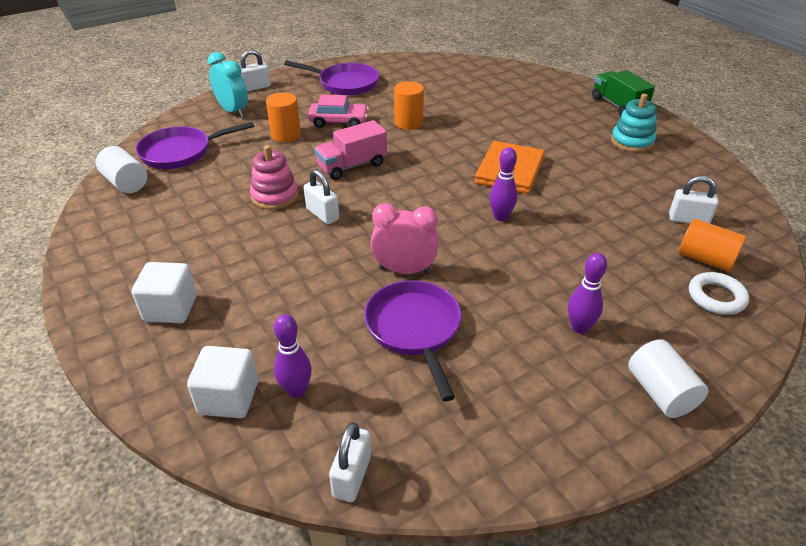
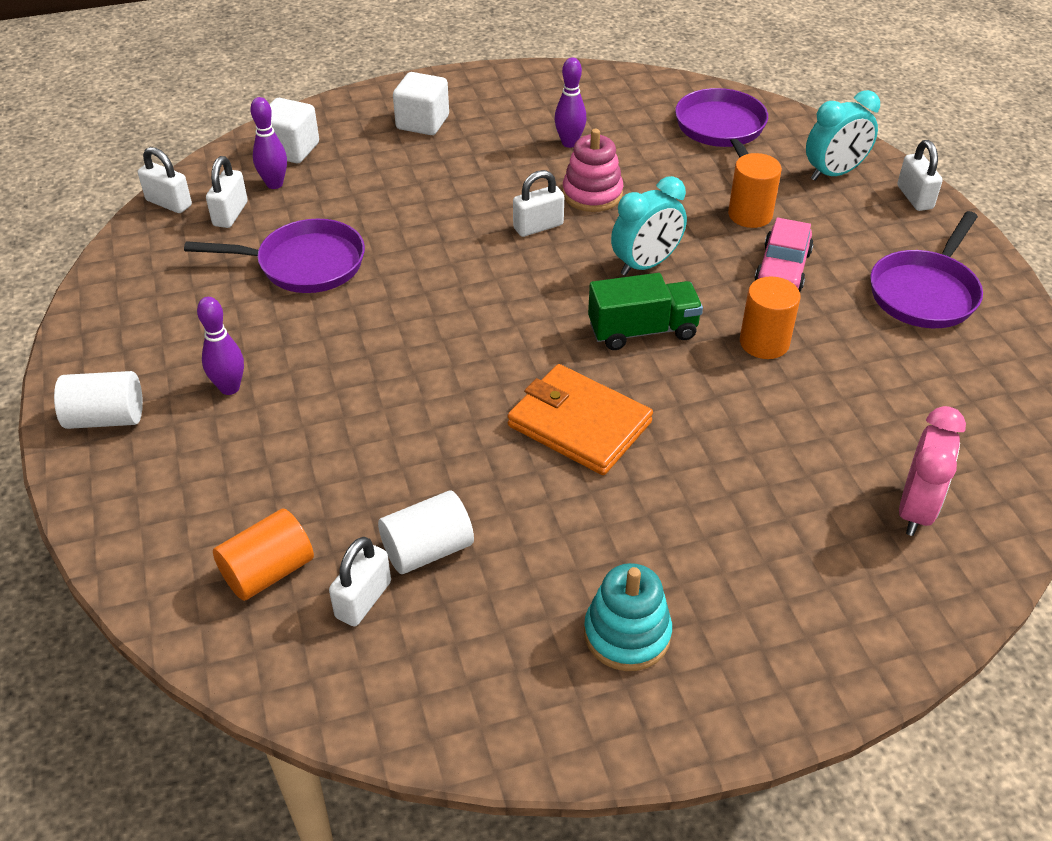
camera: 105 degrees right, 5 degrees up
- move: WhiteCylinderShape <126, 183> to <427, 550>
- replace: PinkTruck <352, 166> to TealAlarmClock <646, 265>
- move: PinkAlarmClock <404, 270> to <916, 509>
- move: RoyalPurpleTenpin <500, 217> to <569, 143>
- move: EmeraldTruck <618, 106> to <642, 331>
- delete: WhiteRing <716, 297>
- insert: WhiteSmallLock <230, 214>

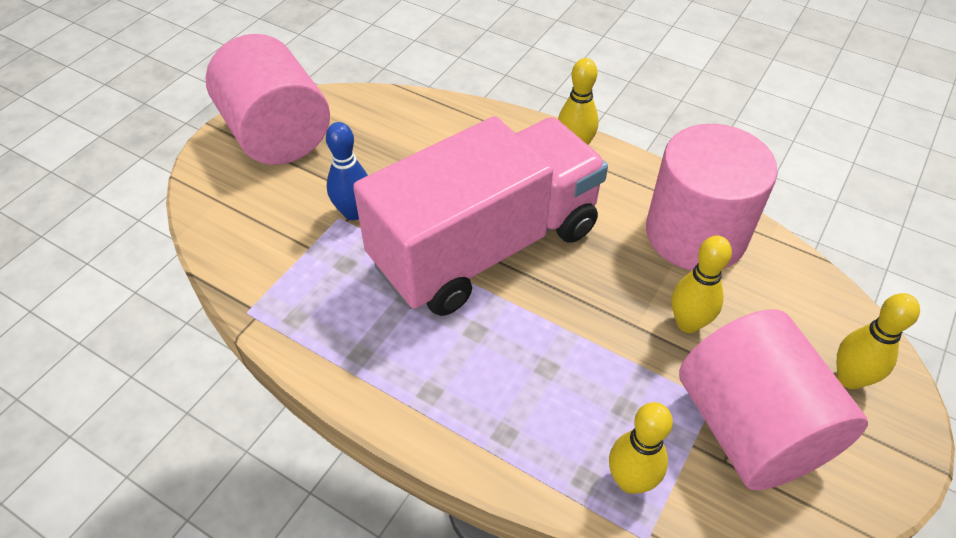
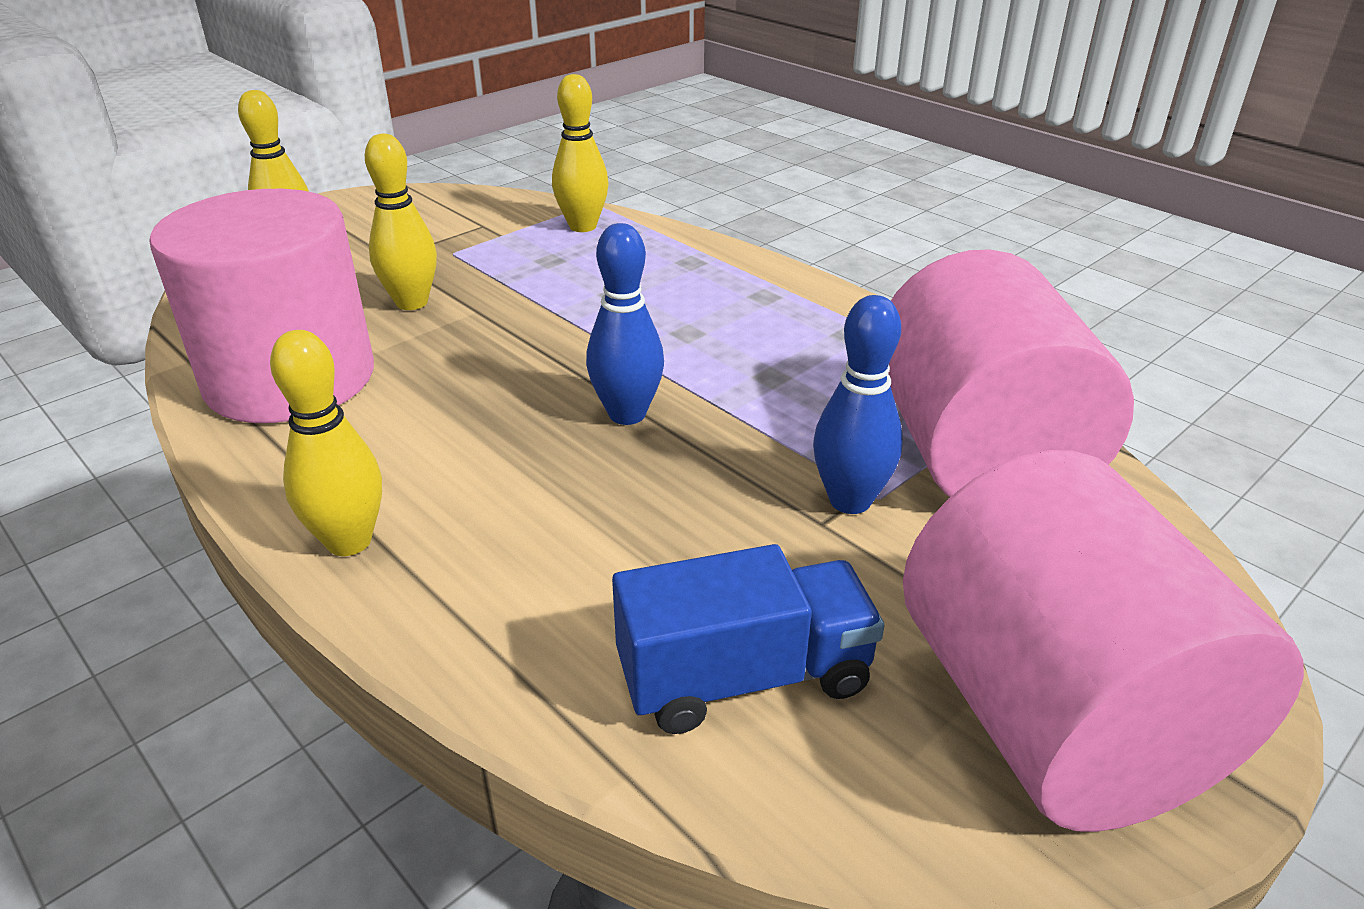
camera: 165 degrees left, 15 degrees down
- replace: PinkTruck <485, 246> to CobaltTenpin <627, 414>
- move: PinkCylinderShape <750, 428> to <977, 456>
- insert: CobaltTruck <744, 677>

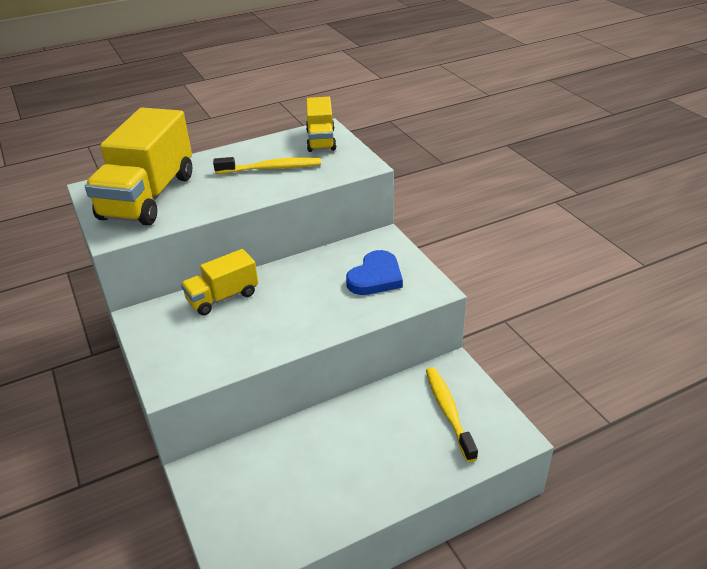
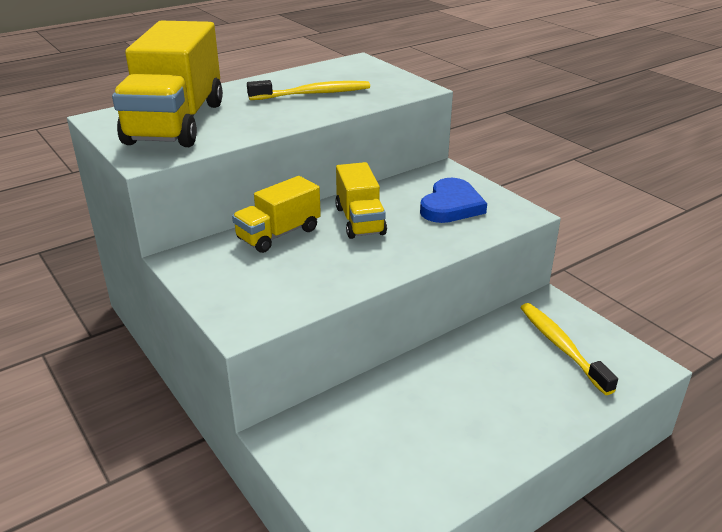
camera: 10 degrees left, 5 degrees down
- move: YellowTruck <321, 140> to <360, 221>

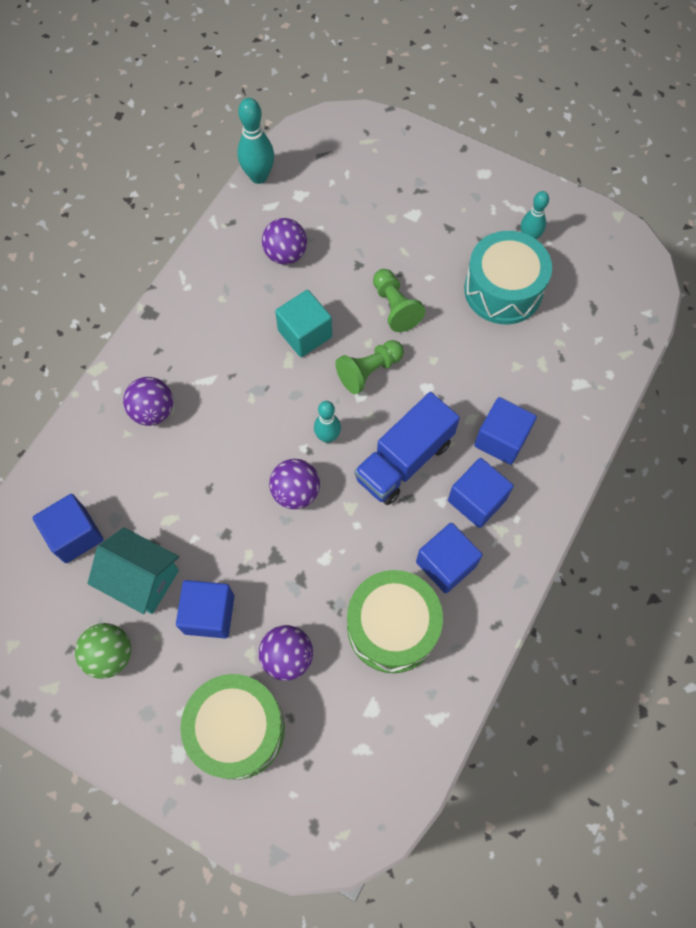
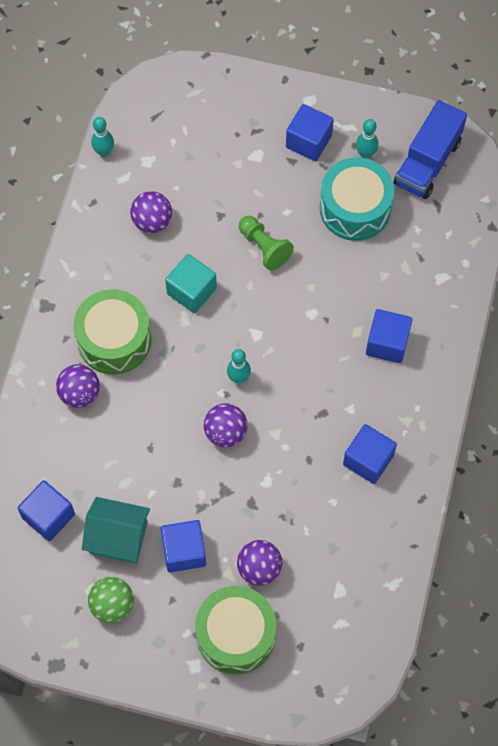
camera: 15 degrees left, 0 degrees up
- resize: TealTenpin <259, 176> = <104, 152> x0.66
- delete: EmeraldGamePawn <369, 371>
- move: EmeraldToyDrum <392, 627> to <114, 340>
- move: CobaltTruck <404, 460> to <427, 162>
- move: CobaltSolidCube <476, 500> to <308, 141>

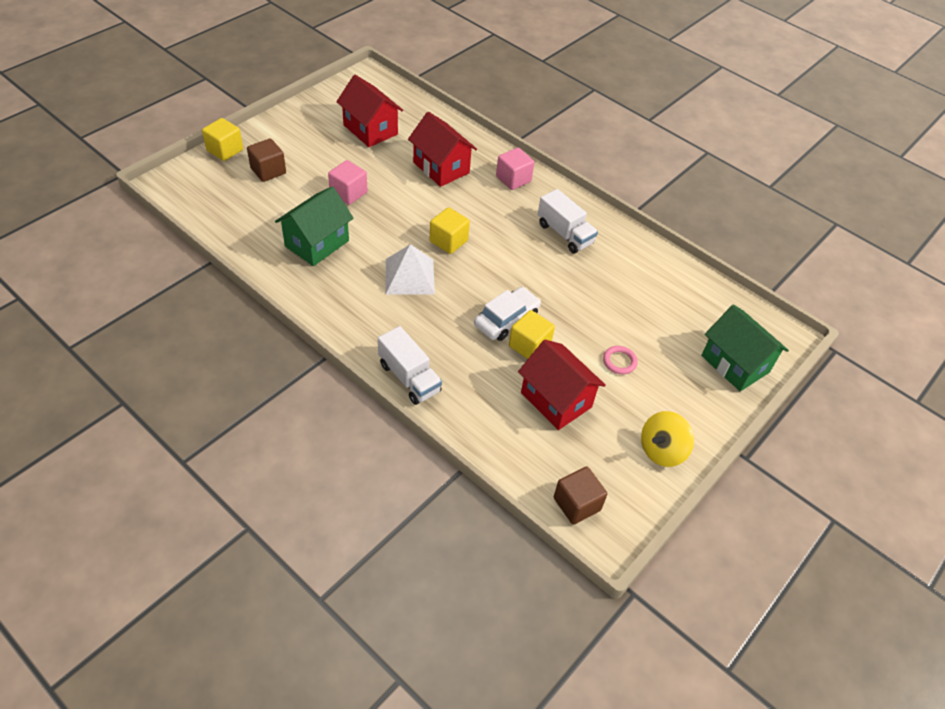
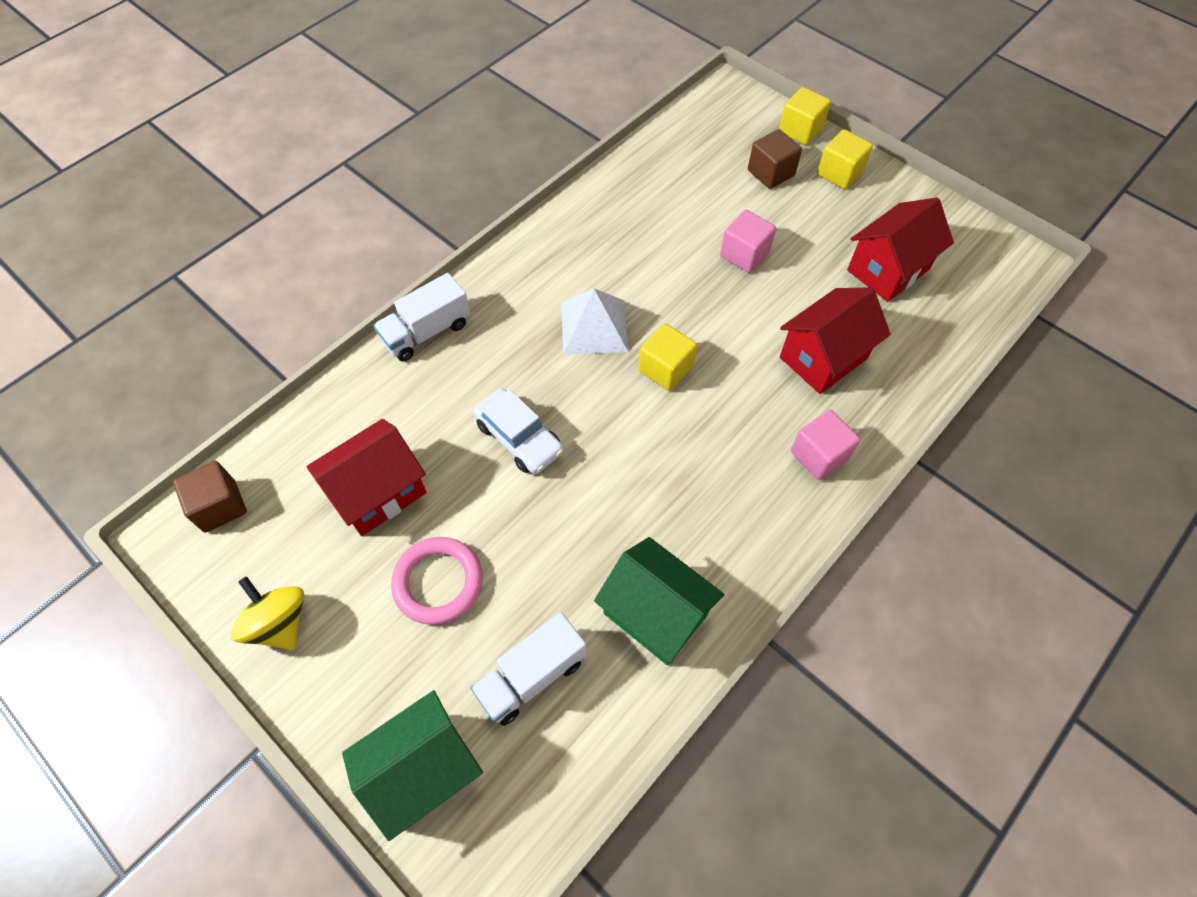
camera: 95 degrees right, 10 degrees up
- move: EmeraldHouse <317, 243> to <655, 614>
- move: YellowSolidCube <529, 346> to <839, 173>
- move: WhiteTruck <564, 234> to <531, 676>
- resize: PinkRing <619, 361> = <438, 582> x1.77

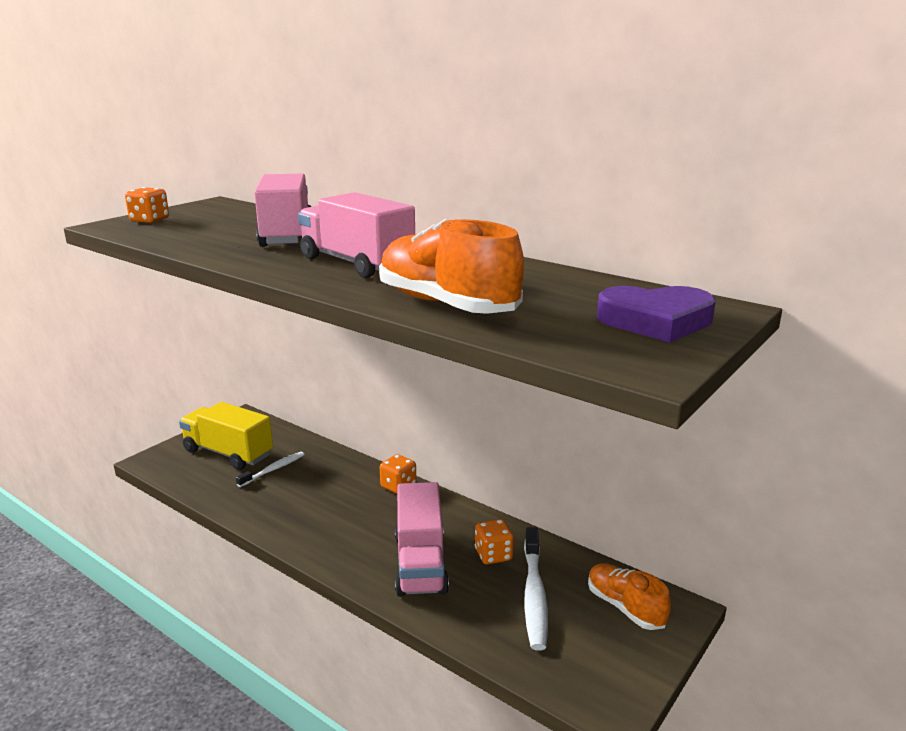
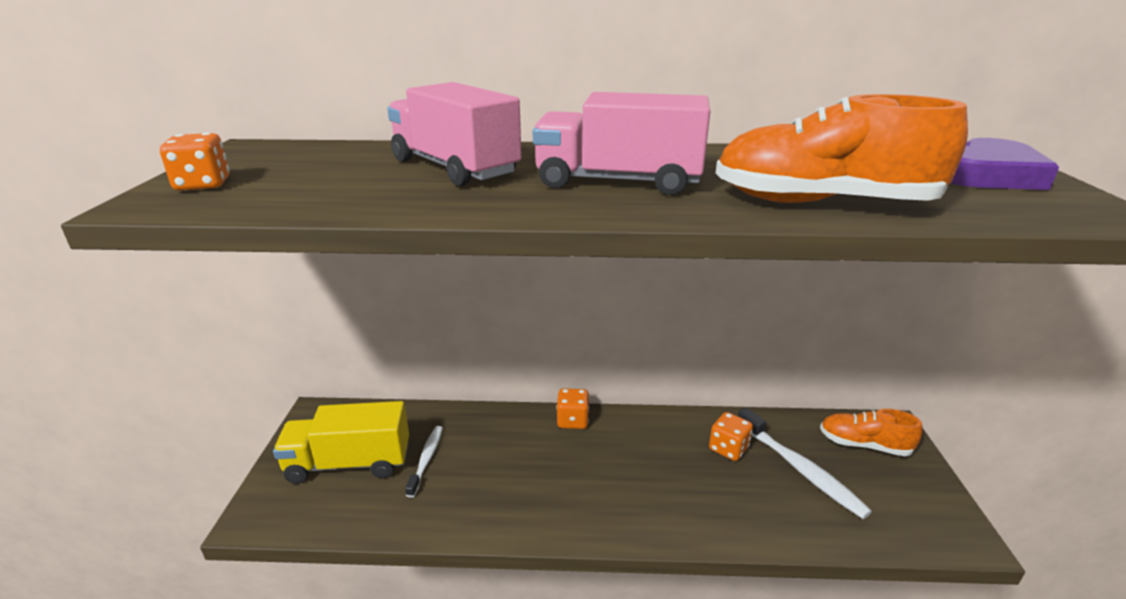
camera: 35 degrees left, 5 degrees up
- delete: PinkTruck <420, 563>

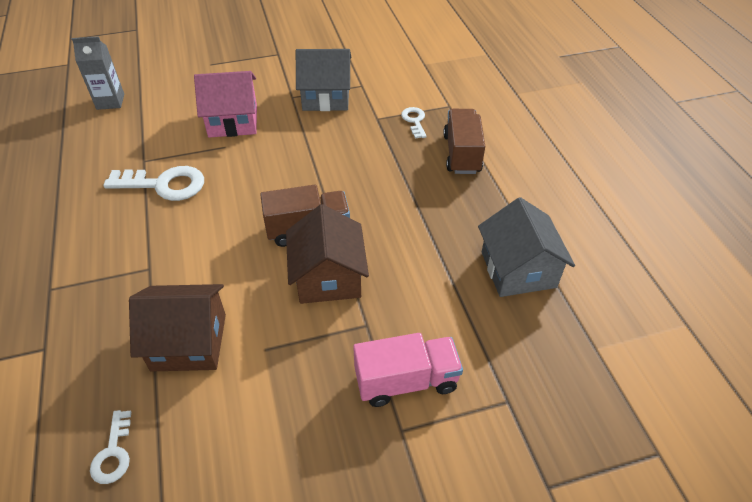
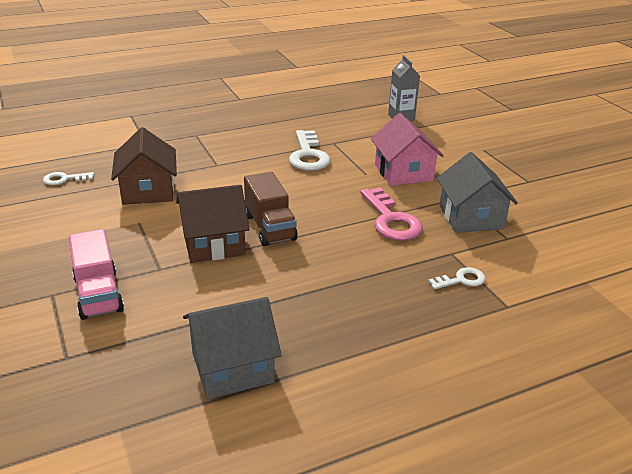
camera: 80 degrees right, 15 degrees down
- delete: DarkBrownTruck <462, 154>
- insert: PinkDoorKey <391, 220>

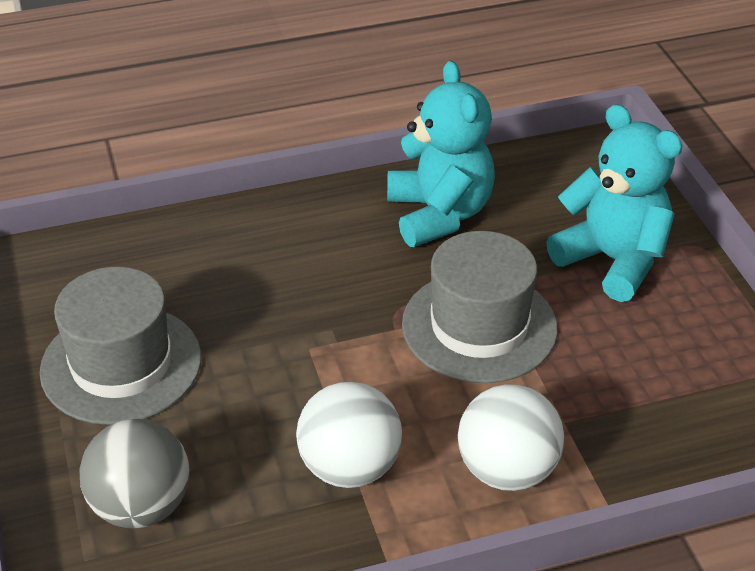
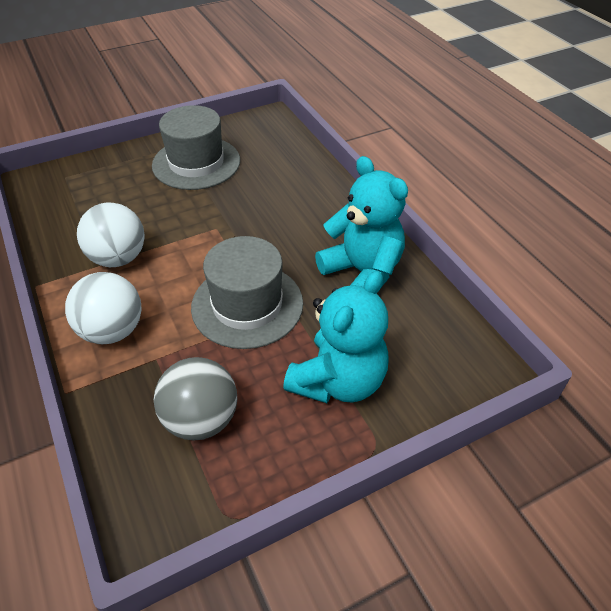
camera: 80 degrees right, 5 degrees up
- move: GrayPlayBall <141, 506> to <201, 419>
- rotate: TealStuffedBear <439, 214> = <362, 272> 105 degrees counterclockwise

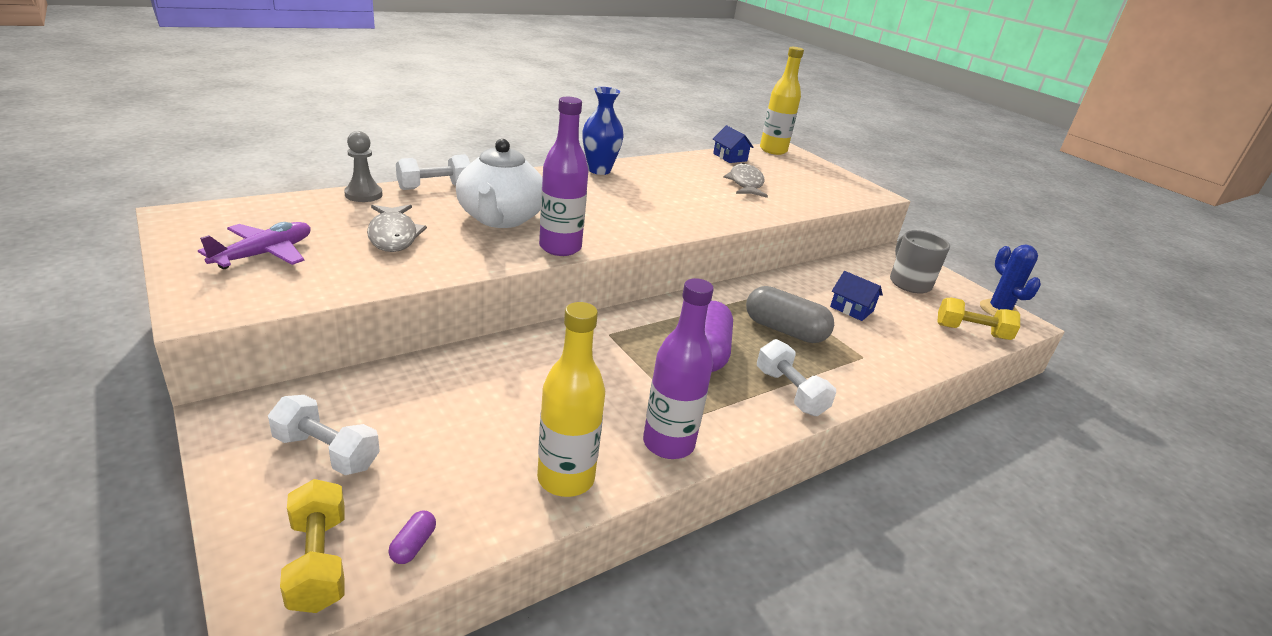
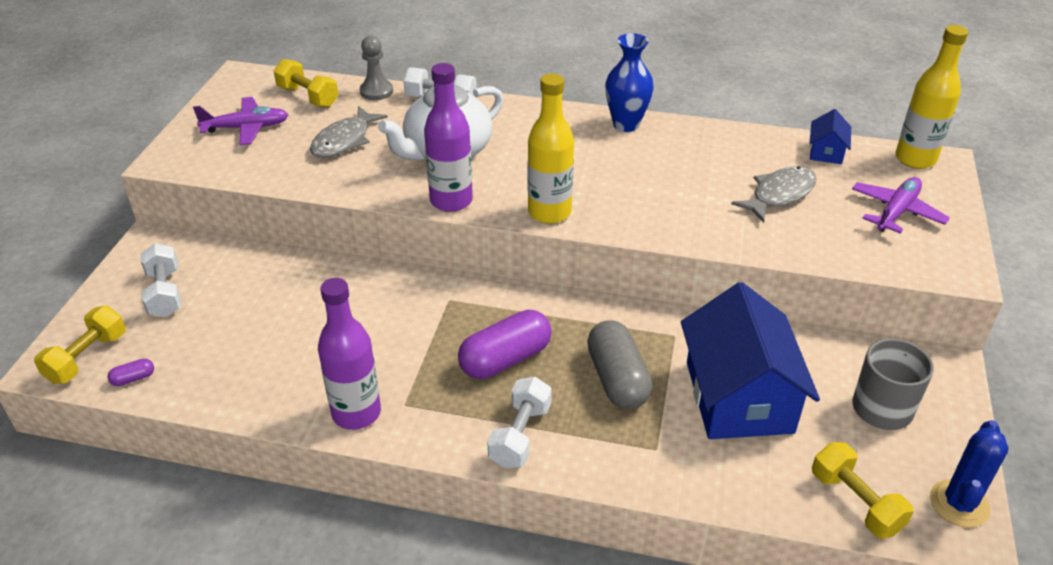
camera: 50 degrees right, 10 degrees up
- move: YellowDrinkBottle <566, 479> to <549, 212>
- resize: CobaltHouse <851, 309> = <739, 397> x2.29
- insert: YellowFreeWeight <308, 96>
- insert: RoyalPurpleToyPlane <896, 212>

